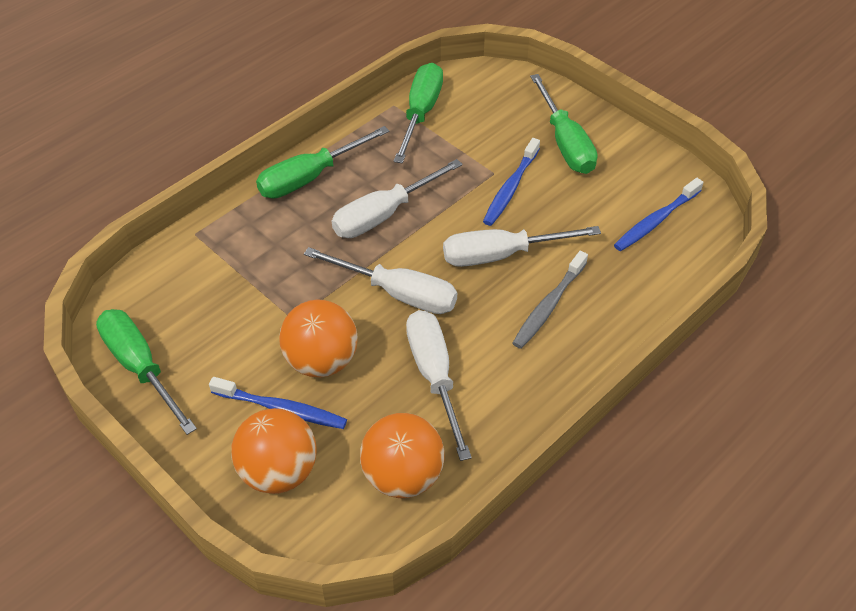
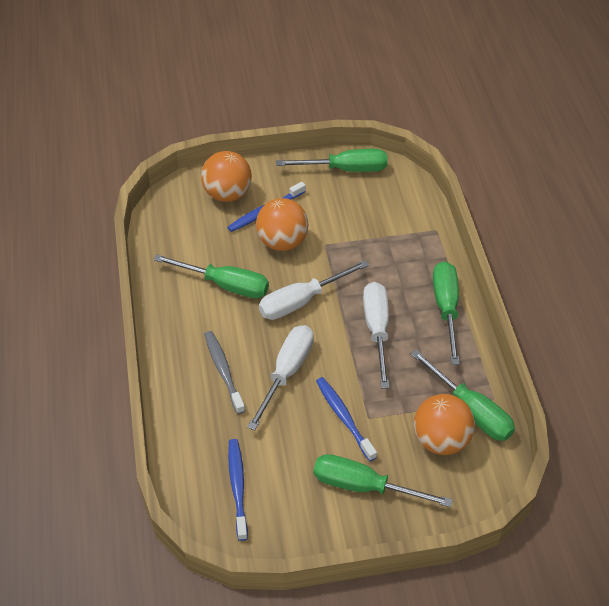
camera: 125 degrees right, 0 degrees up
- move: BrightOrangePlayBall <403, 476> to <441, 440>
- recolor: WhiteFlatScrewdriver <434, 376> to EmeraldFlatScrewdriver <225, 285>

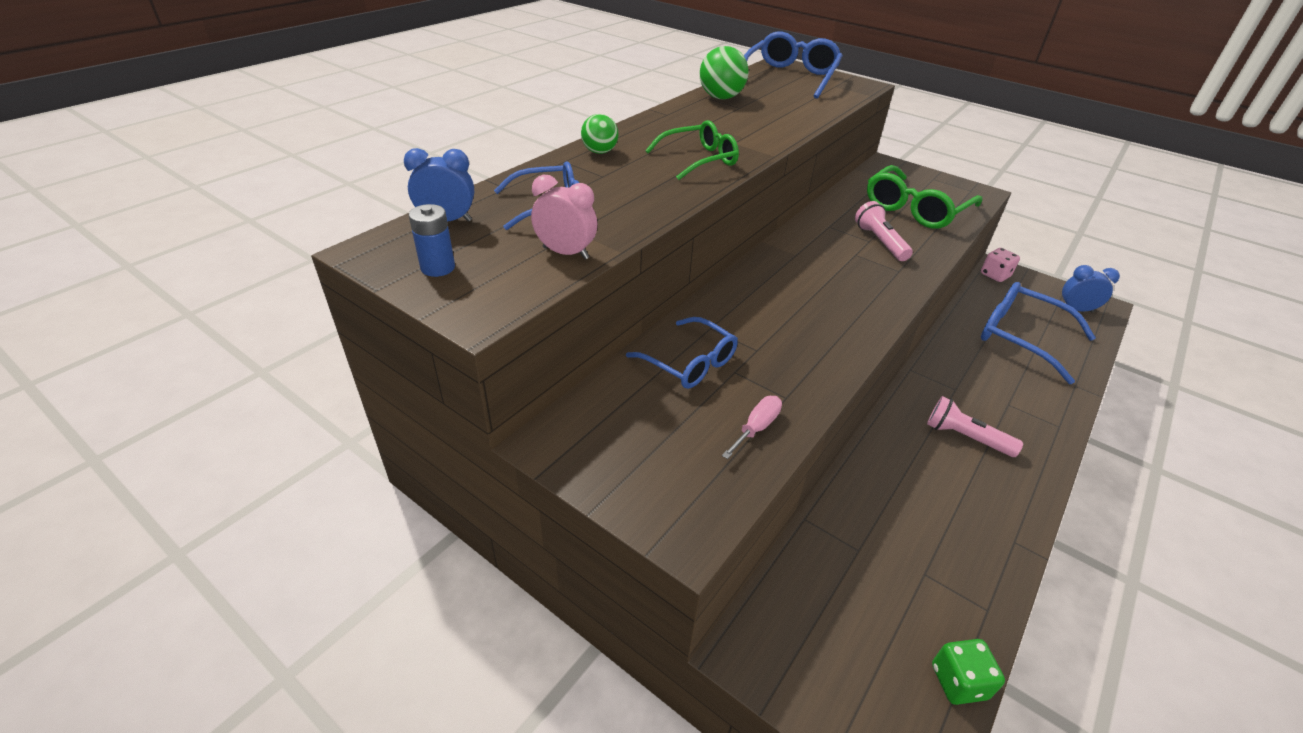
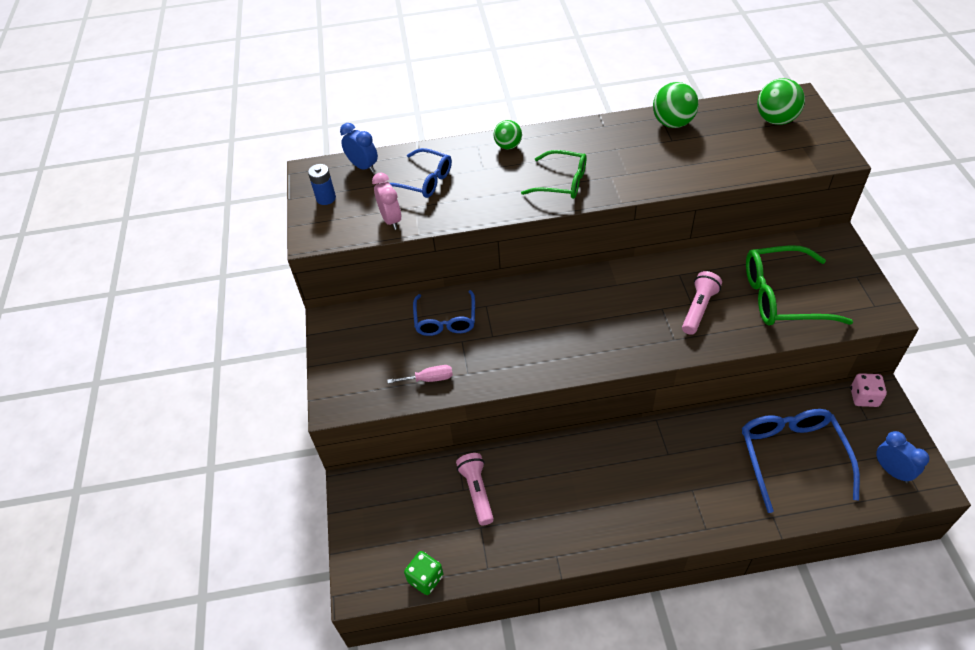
camera: 50 degrees right, 10 degrees up
- replace: CobaltEyeglasses <790, 77> to EmeraldPlayBall <775, 120>
- move: PinkPocketTorch <965, 437> to <477, 492>

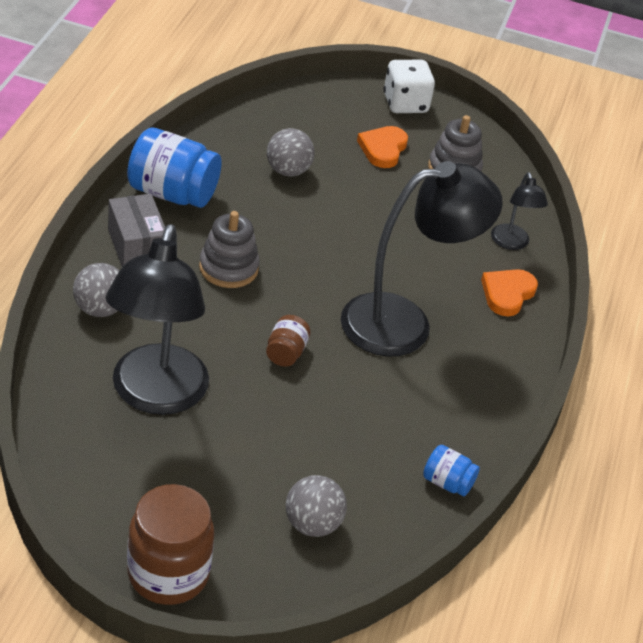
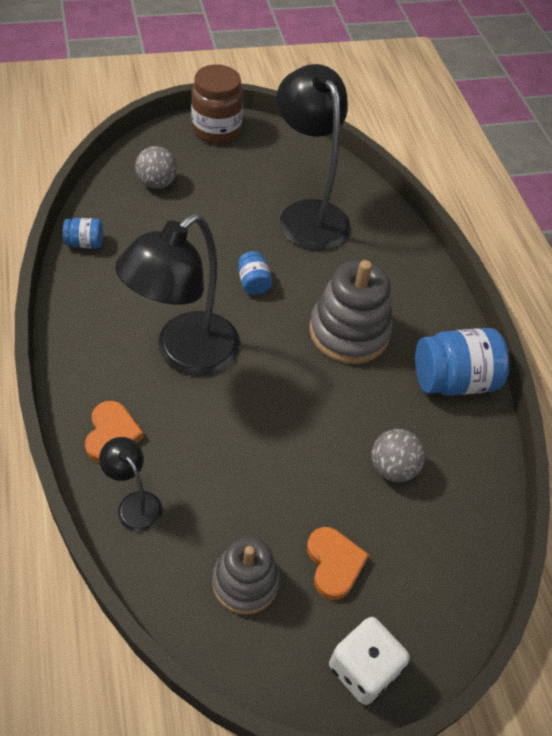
camera: 150 degrees right, 10 degrees up
- delete: GrayPlayBall <100, 309>
- delete: GrayPackage <137, 247>
- resize: GrayStackingRings <228, 268> = <349, 332> x1.52
- recolor: DarkBrownPreserveJar <286, 353> to CobaltPreserveJar <253, 283>

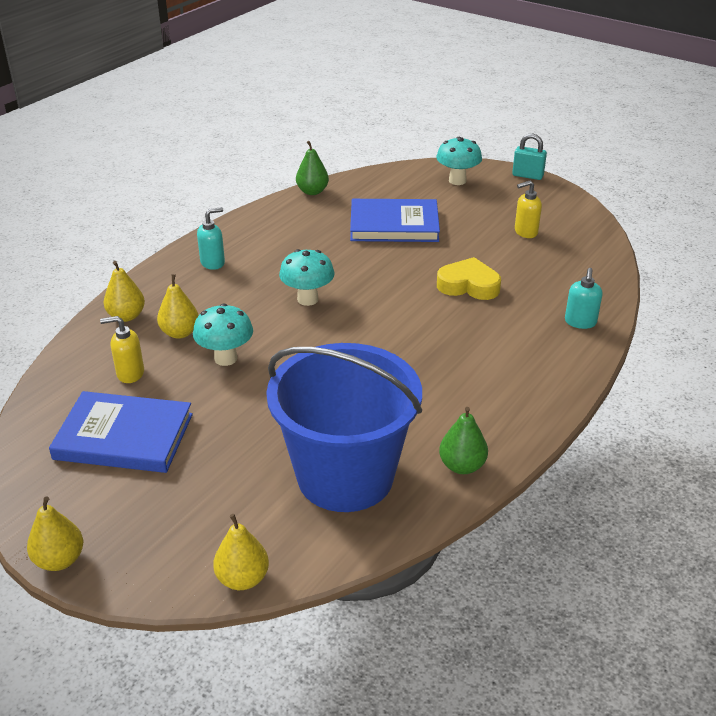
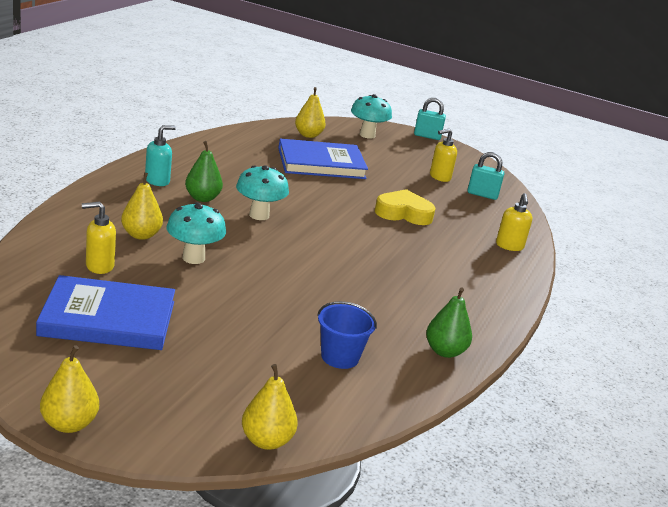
camera: 15 degrees left, 10 degrees down
- move: YellowPear <126, 316> to <308, 135>
- resize: CobaltSandBucket <345, 476> = <340, 357> x0.41
- move: EmeraldPear <312, 191> to <202, 198>
- recolor: TealSoapPump <580, 322> to YellowSoapPump <509, 246>
- insert: TealSmallLock <482, 195>

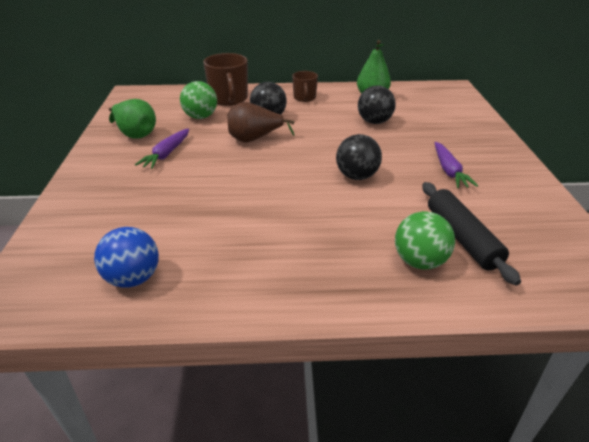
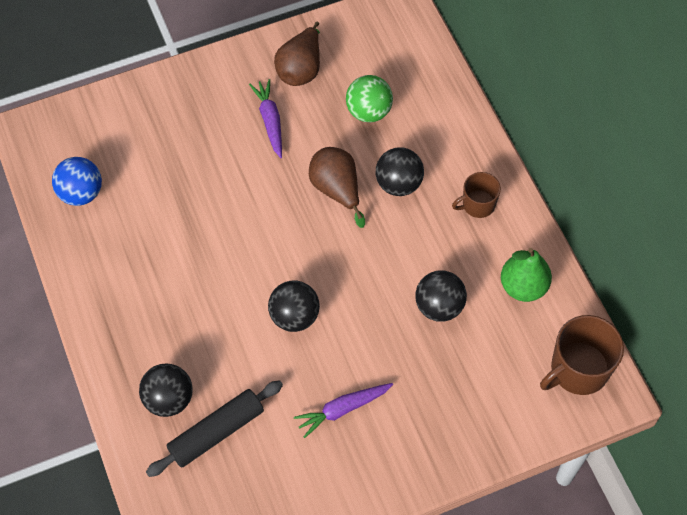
camera: 70 degrees right, 25 degrees up
- recolor: EmeraldPear <135, 134> to DarkBrownPear <301, 69>
- rotate: RoyalPurpleToyCarrot <166, 154> = <270, 121> 75 degrees clockwise
- move: DarkBrownTeaMug <229, 99> to <578, 370>
- recolor: EmeraldPlayBall <419, 261> to JetBlackPlayBall <169, 399>

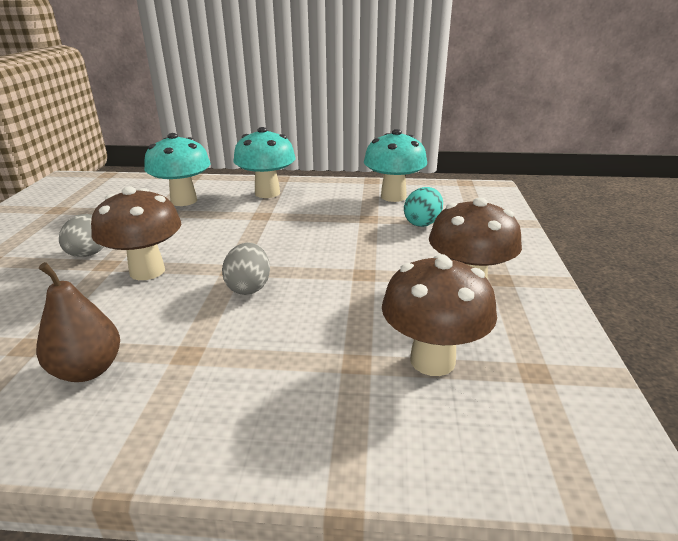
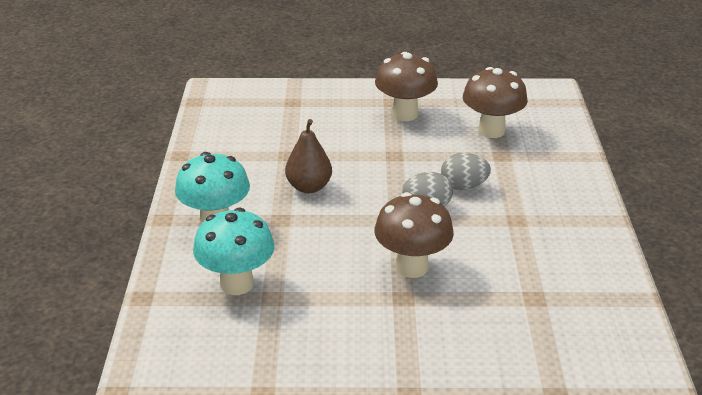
camera: 95 degrees left, 5 degrees up
- move: DarkBrownPear <88, 370> to <309, 187>
- move: GrayToyEgg <89, 254> to <463, 186>
- delete: TealFungus <393, 196>
- delete: TealToyEgg <422, 223>

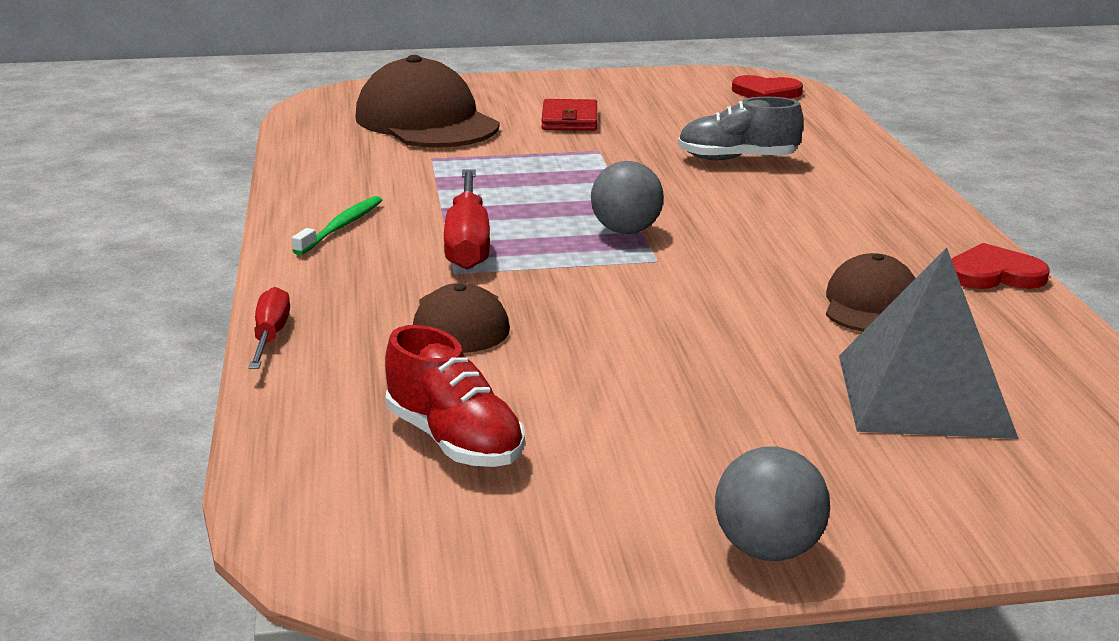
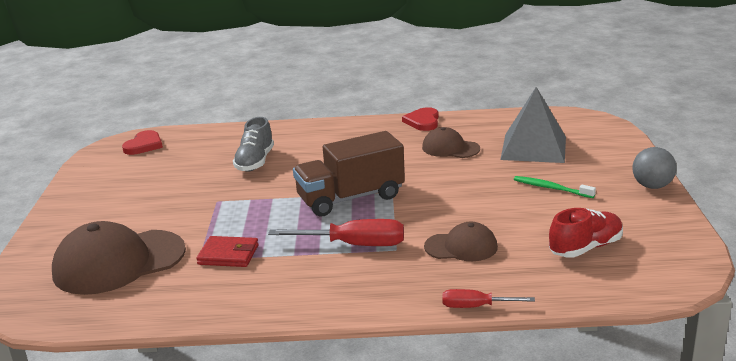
camera: 80 degrees left, 0 degrees up
- move: EmeraldToothbrush <341, 226> to <551, 188>
- move: CrimsonWallet <569, 120> to <228, 255>
- replace: GrayPlayBall <626, 231> to DarkBrownTruck <351, 198>

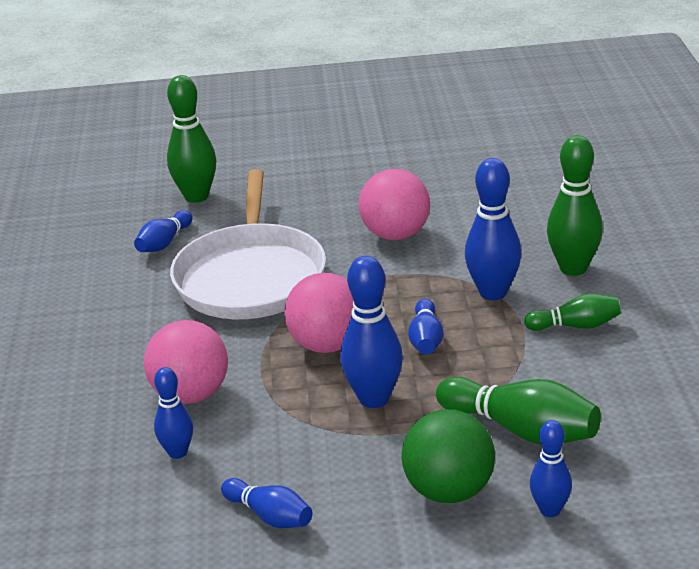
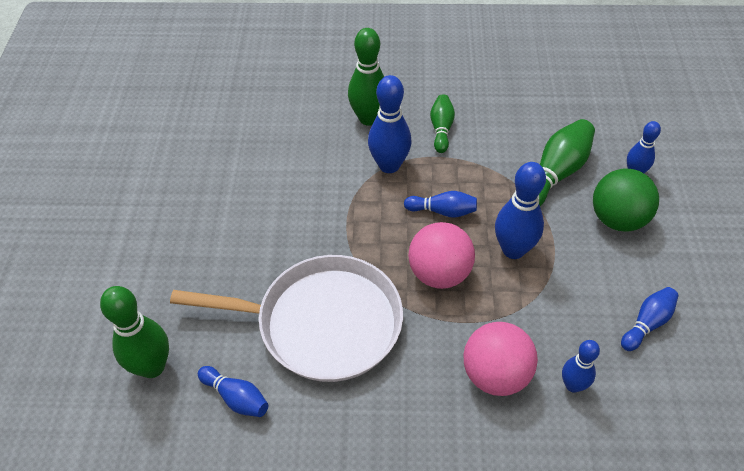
camera: 85 degrees left, 20 degrees up
- delete: PinkPlayBall <396, 235>

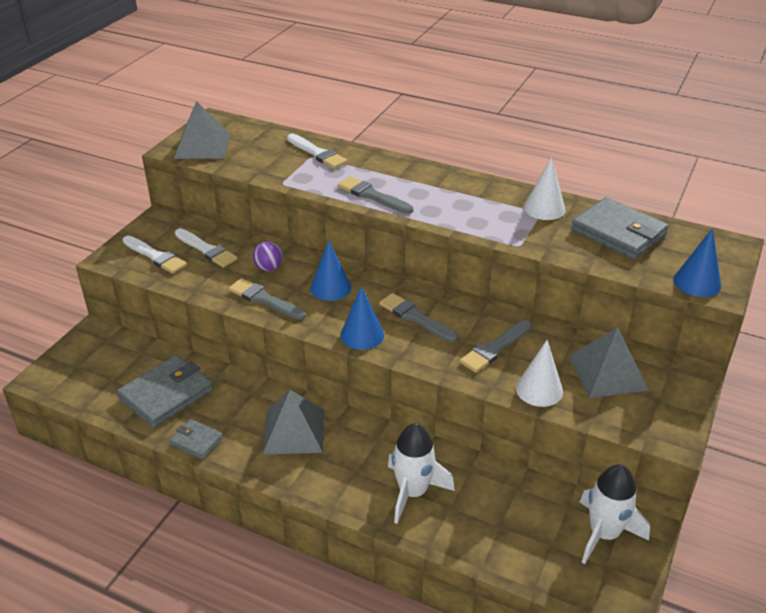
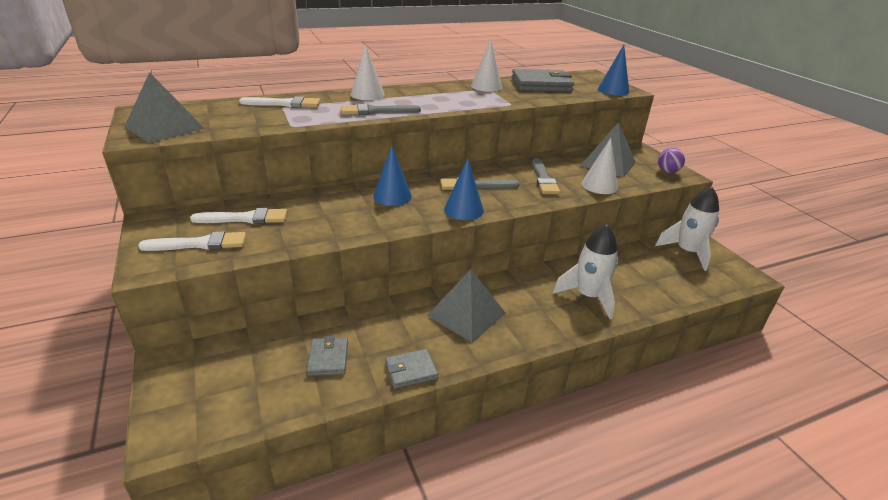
camera: 50 degrees left, 5 degrees down
- resize: GrayWallet <166, 394> = <328, 358> x0.53
- delete: GrayPaintbrush <264, 299>
- move: RoyalPurplePlayBall <269, 268> to <667, 171>
- insert: WhiteConeShape <367, 94>

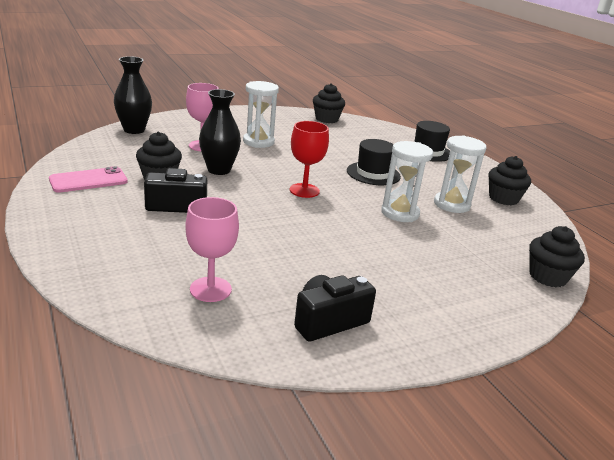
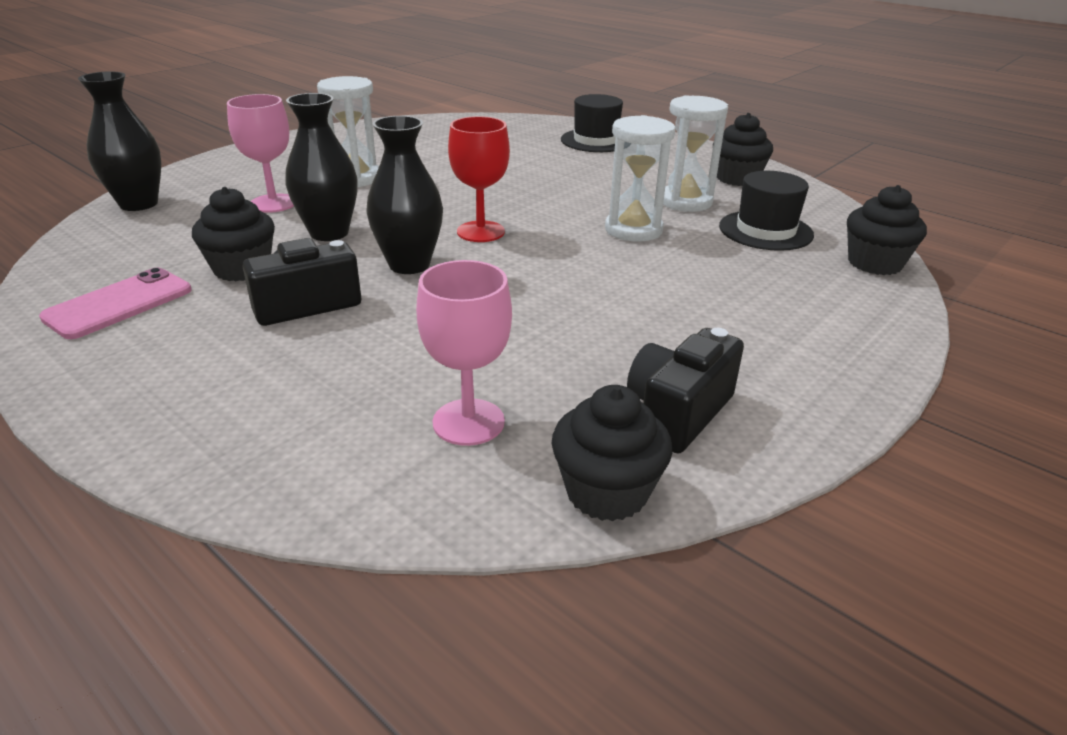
camera: 20 degrees left, 5 degrees up
- move: JetBlackMuffin <326, 119> to <606, 492>
- move: JetBlackTallHat <373, 173> to <765, 230>
- insert: JetBlackTallVase <409, 265>

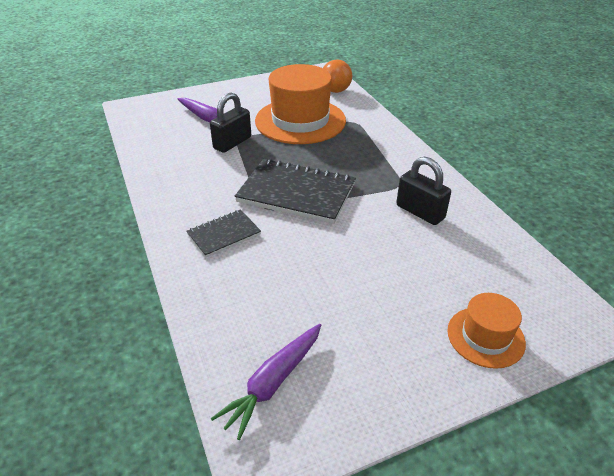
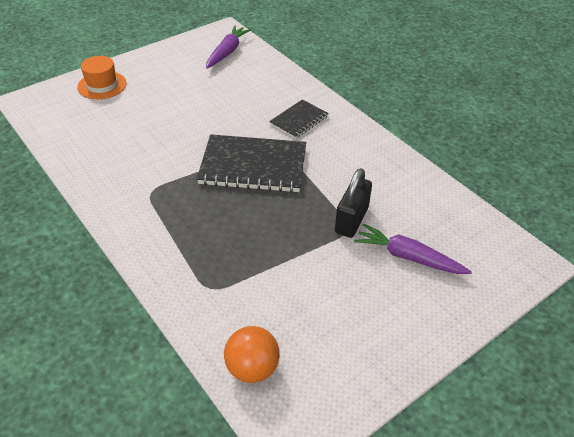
camera: 165 degrees right, 5 degrees up
- delete: BrightOrangeTallHat <300, 121>
- delete: JetBlackSmallLock <420, 212>

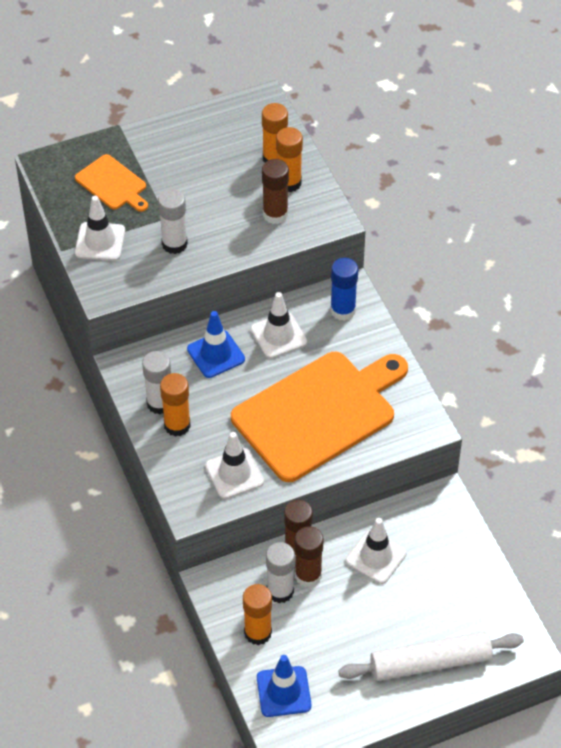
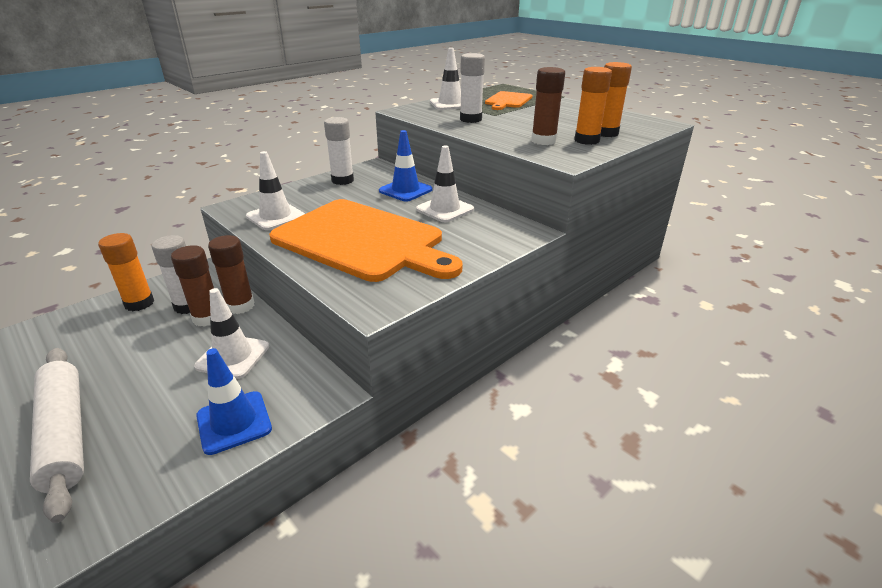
camera: 70 degrees right, 20 degrees down
- delete: BrightOrangeGlueStick <177, 425>
- move: CobaltTrafficCone <283, 692> to <234, 422>
- delete: CobaltGlueStick <343, 310>

